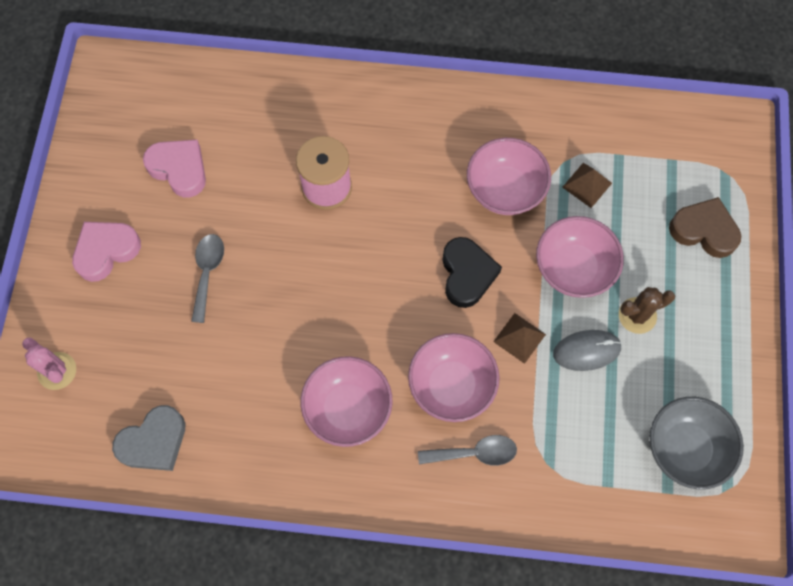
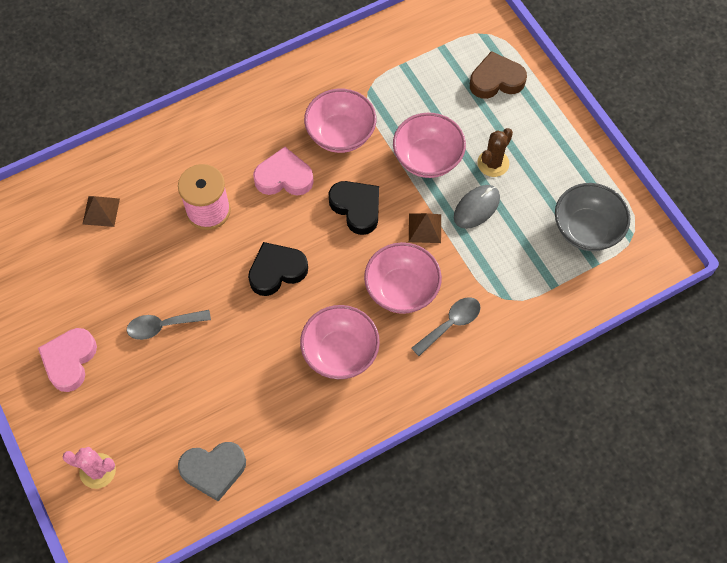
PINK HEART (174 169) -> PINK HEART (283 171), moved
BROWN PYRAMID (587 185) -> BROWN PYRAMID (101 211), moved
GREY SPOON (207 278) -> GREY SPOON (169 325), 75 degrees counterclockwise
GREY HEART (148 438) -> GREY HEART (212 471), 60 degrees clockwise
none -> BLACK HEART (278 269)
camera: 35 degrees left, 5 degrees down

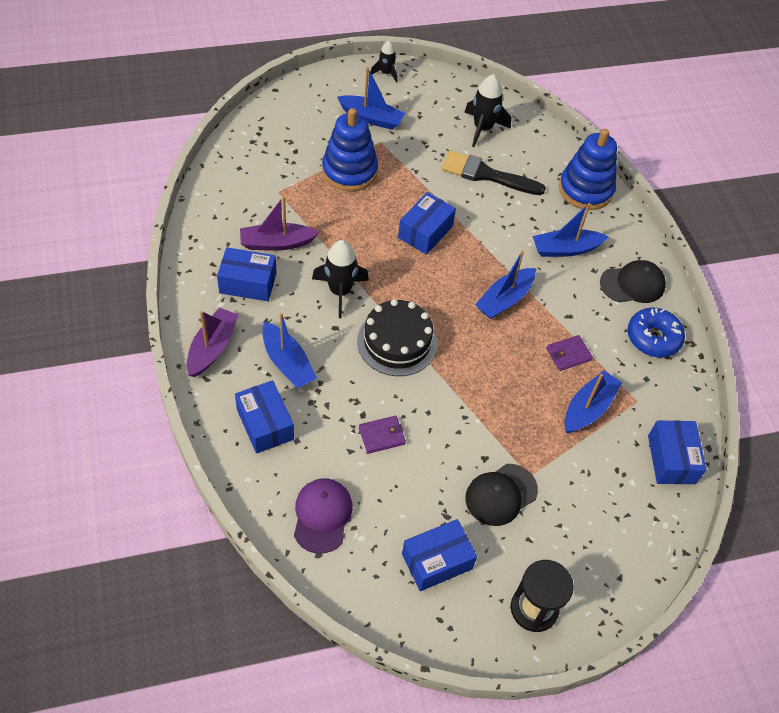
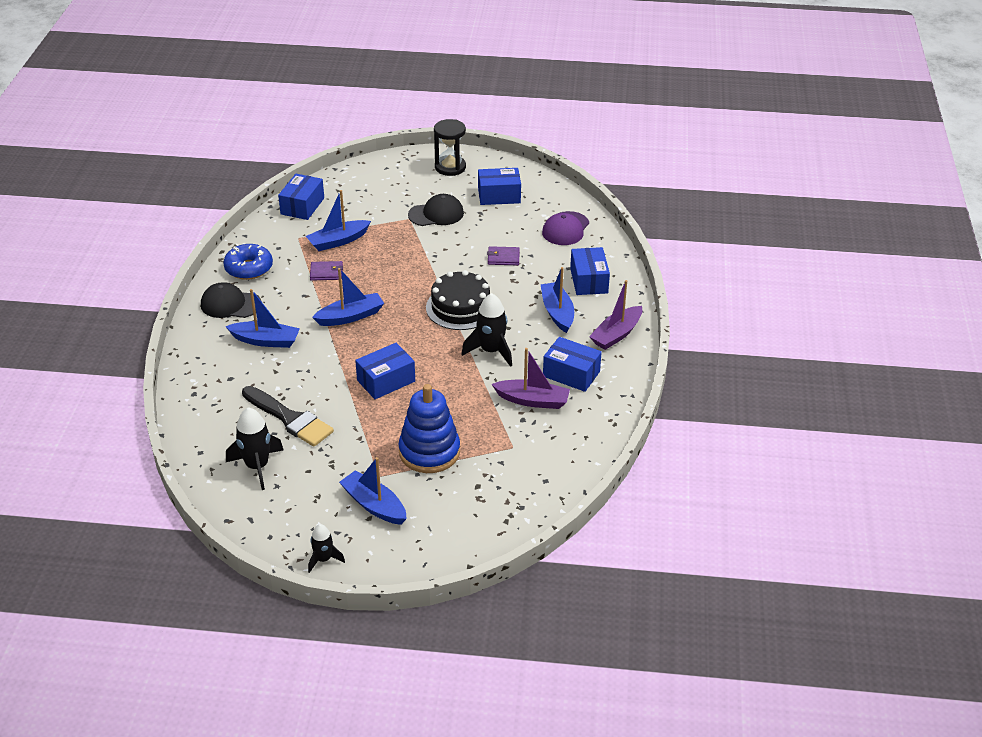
BLUE STACKING TOY (588 169) -> none
camera: 155 degrees left, 15 degrees down

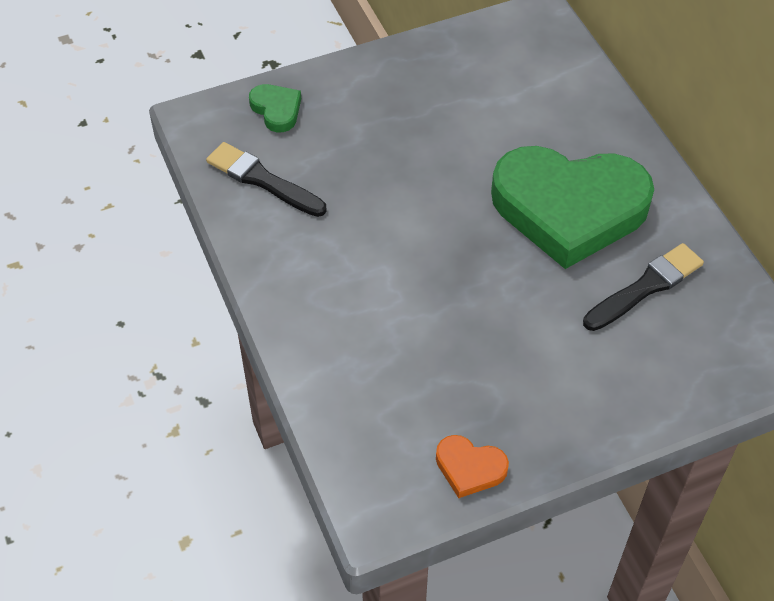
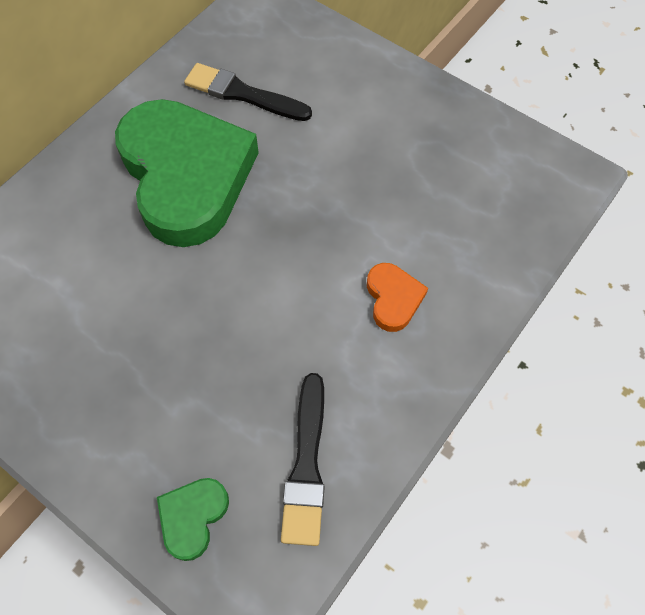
ORANGE HEART (472 466) -> ORANGE HEART (397 297), moved
camera: 120 degrees left, 10 degrees up

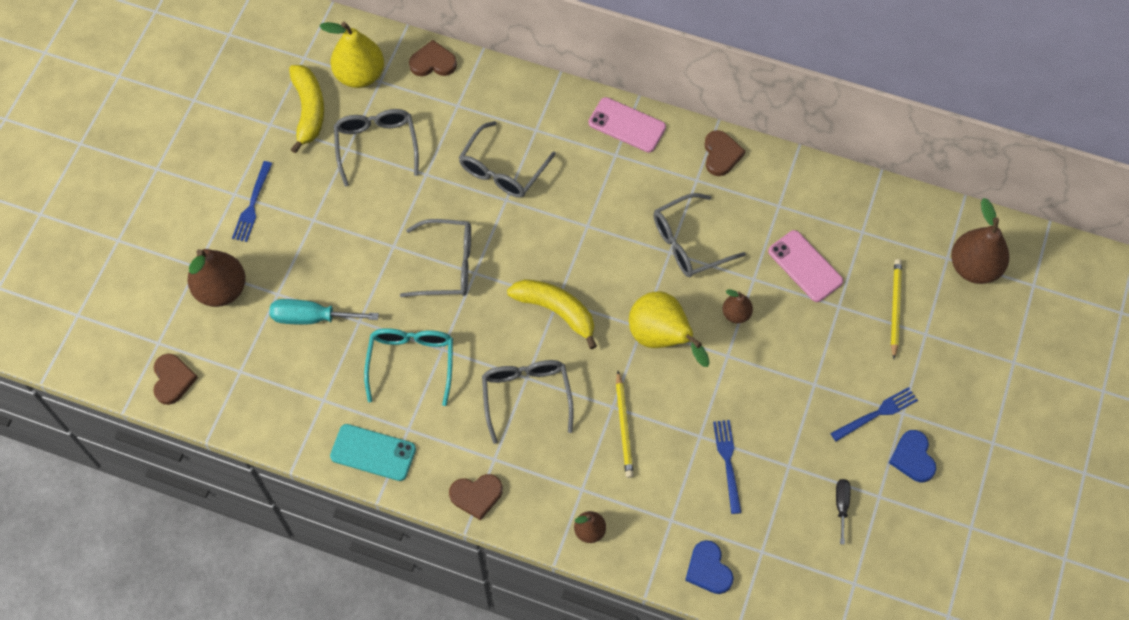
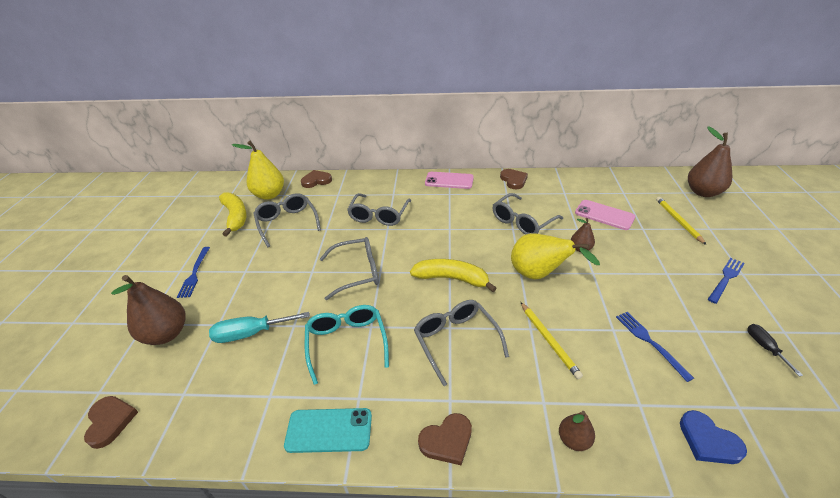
BLUE HEART (912 456) -> none
camera: 15 degrees left, 25 degrees down

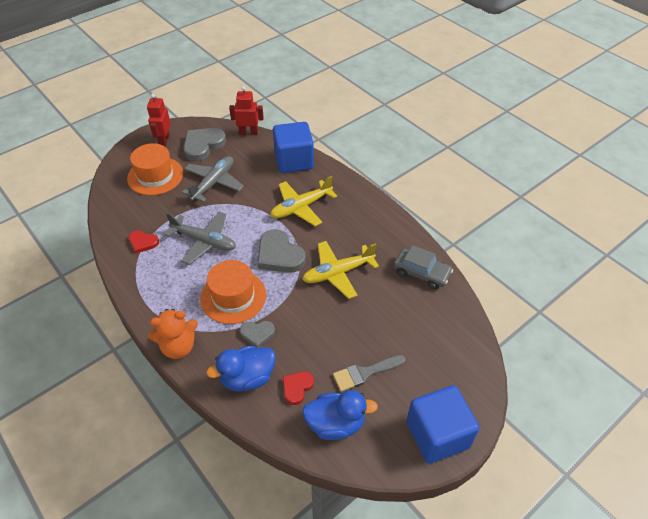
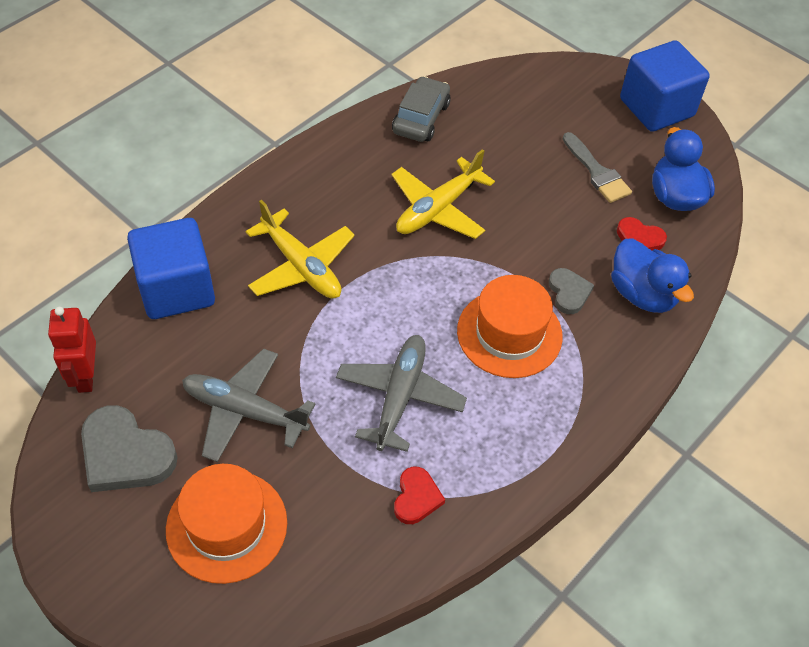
RED ROBOT (159 120) -> none
GREY HEART (281 251) -> none
YELLOW PLANE (340 270) -> YELLOW PLANE (443 194), 75 degrees clockwise
ORANGE TEDDY BEAR (173 334) -> none
camera: 100 degrees left, 5 degrees up

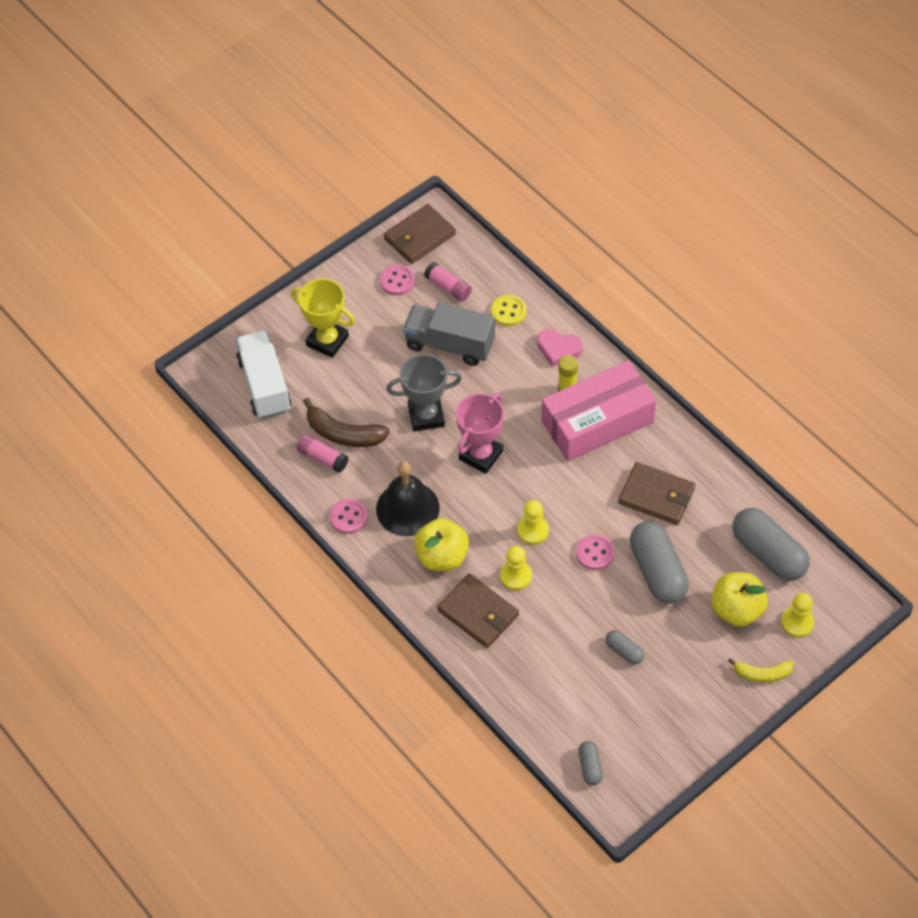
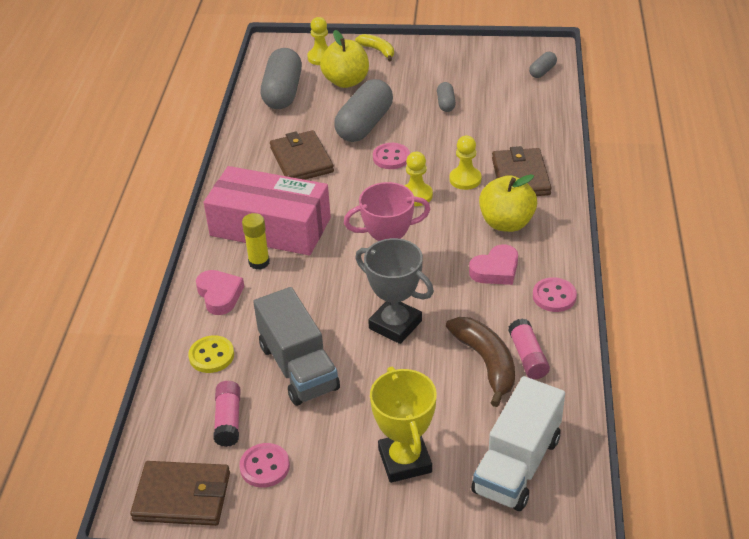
BLACK BELL (408 498) -> PINK HEART (493 264)
camera: 135 degrees left, 15 degrees down

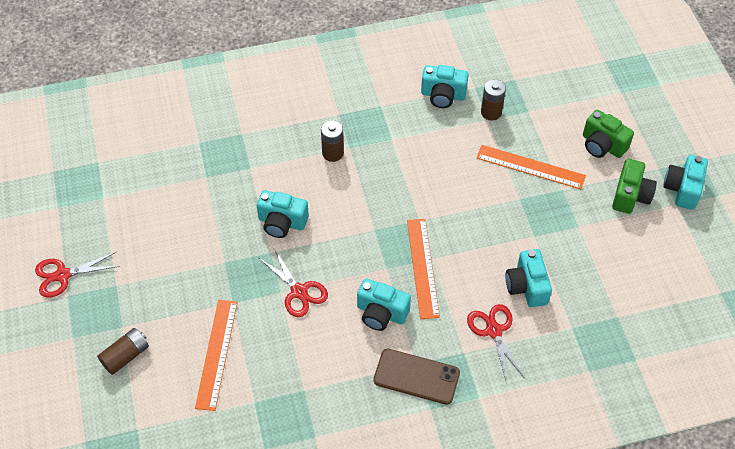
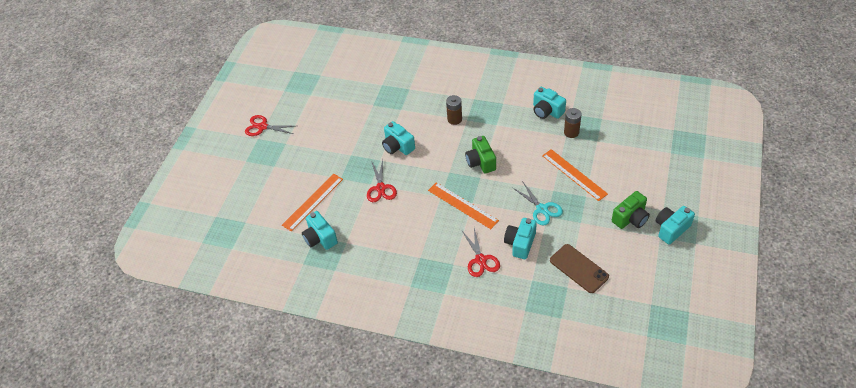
GREEN CAMERA (608 134) -> GREEN CAMERA (480 154), moved
ORANGE RULER (423 269) -> ORANGE RULER (463 205), 75 degrees counterclockwise
TURQUOISE CAMERA (384 304) -> TURQUOISE CAMERA (320 230), moved
RED SCISSORS (496 344) -> RED SCISSORS (481 252), 150 degrees clockwise
BROWN BATTERY (123 351) -> none
BROWN PHONE (417 377) -> BROWN PHONE (579 268), moved
none -> TURQUOISE SCISSORS (537 203)
camera: 35 degrees right, 5 degrees down

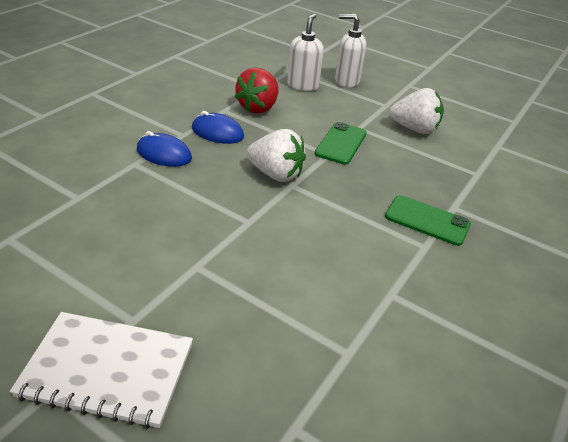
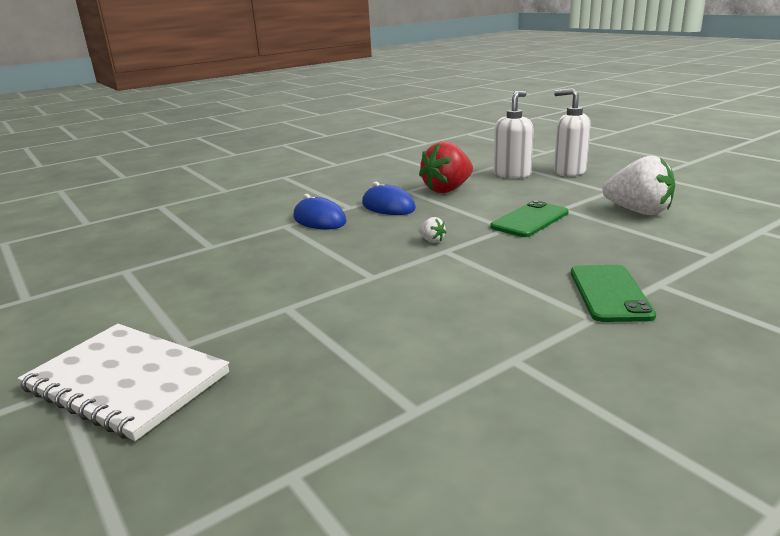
WHITE STRAWBERRY (276 155) -> WHITE STRAWBERRY (432 230), x0.42
GREEN PHONE (428 220) -> GREEN PHONE (613 293), 45 degrees clockwise
camera: 25 degrees right, 15 degrees down

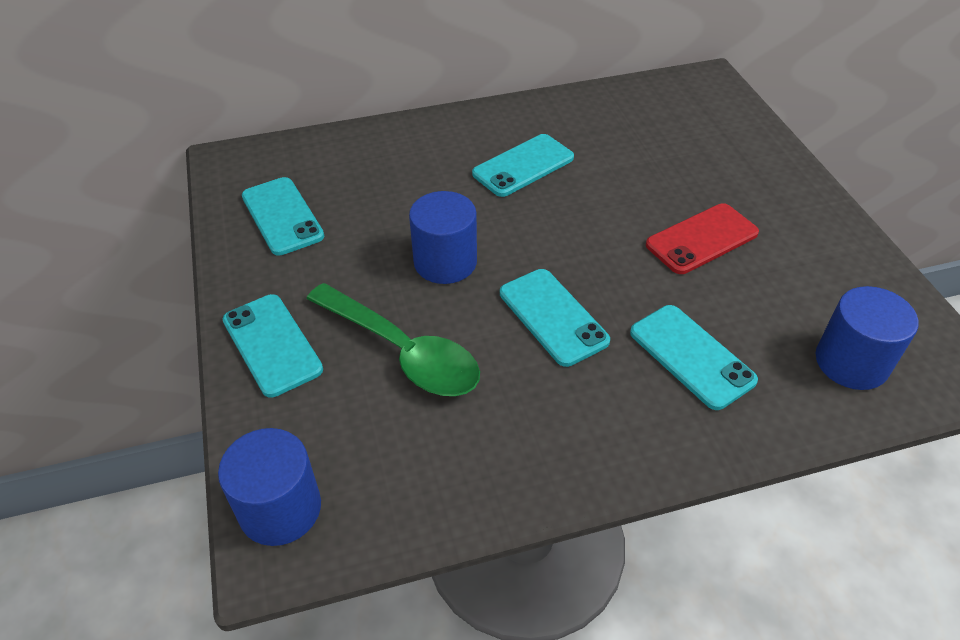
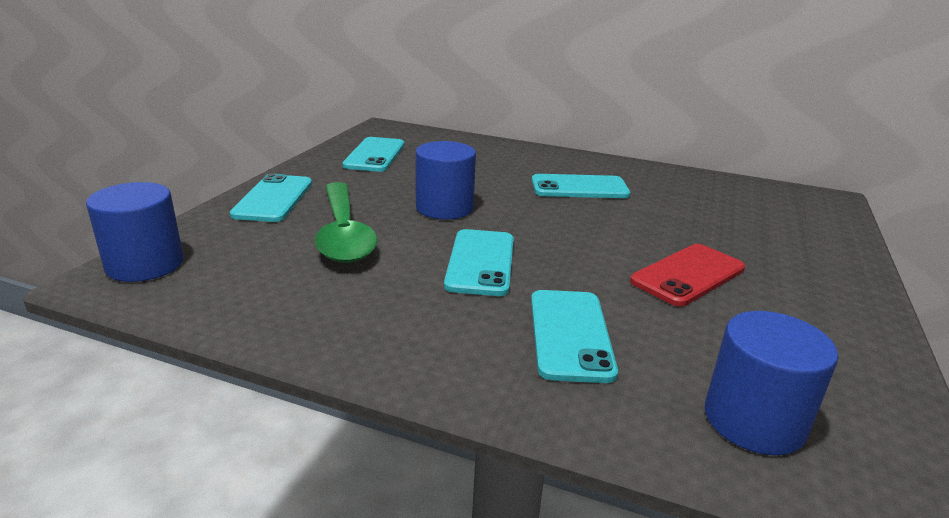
RED PHONE (702 238) -> RED PHONE (687 275), 45 degrees counterclockwise
camera: 35 degrees right, 20 degrees down

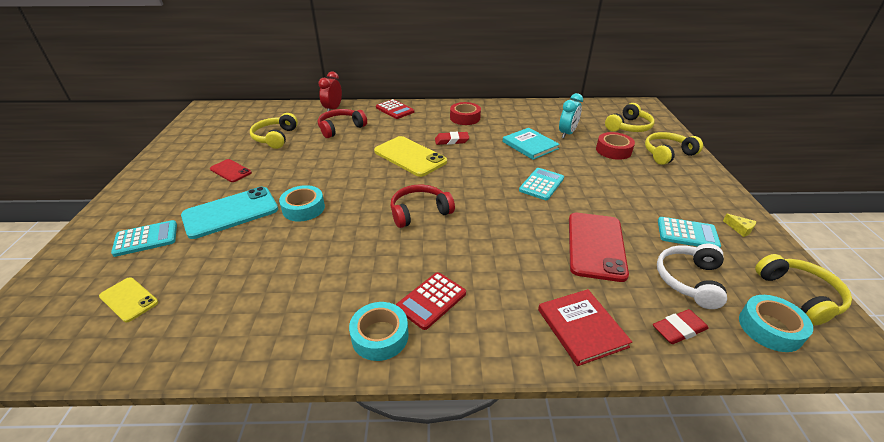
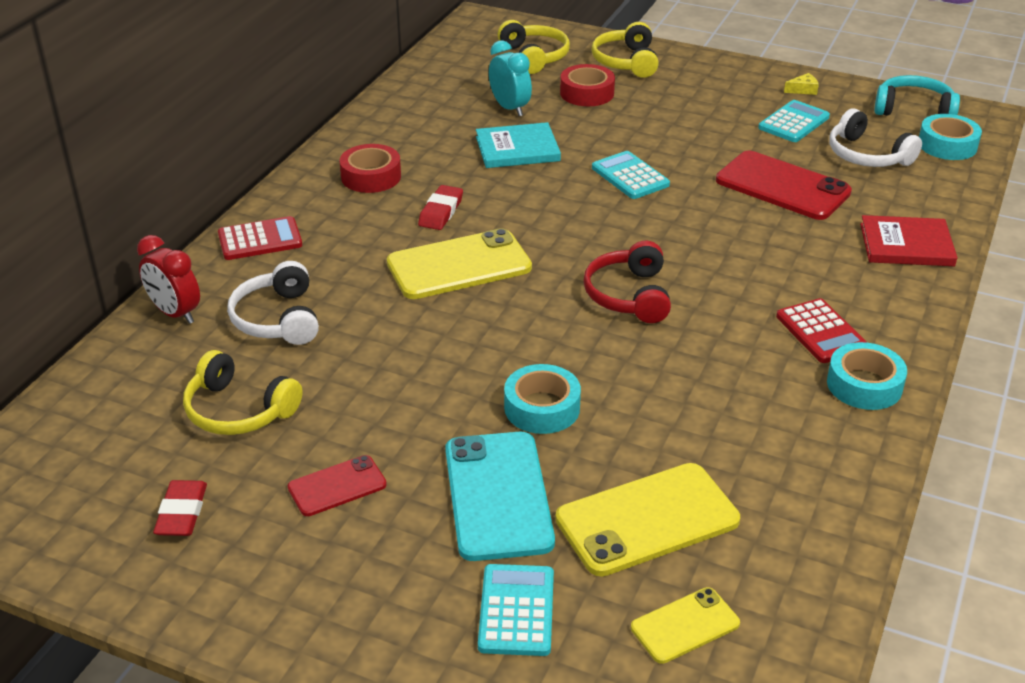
RED HEADPHONES (342 123) -> WHITE HEADPHONES (273 303)
YELLOW HEADPHONES (803 289) -> TURQUOISE HEADPHONES (917 95)
RED ERASER (681 326) -> RED ERASER (180 508), moved
none -> YELLOW PHONE (647 519)
camera: 65 degrees left, 0 degrees up

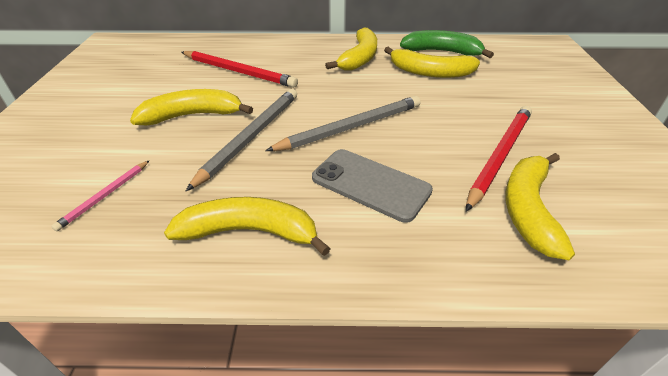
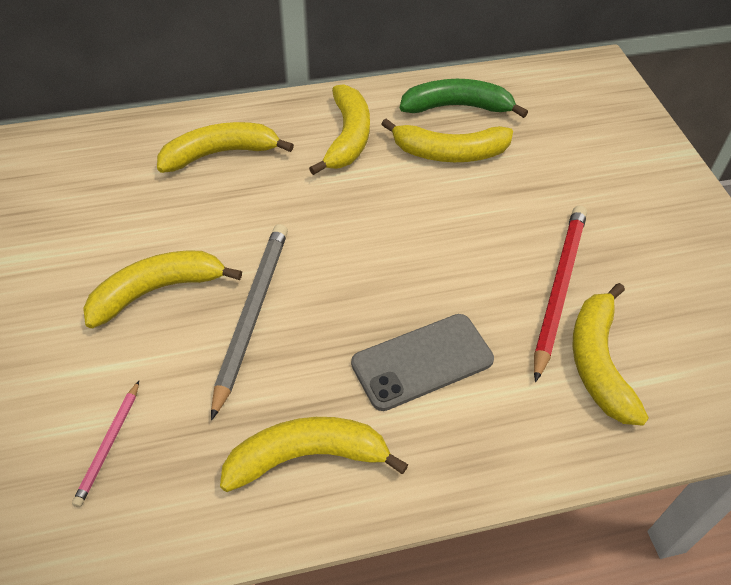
RED PENCIL (239 69) -> none
GREY PENCIL (343 123) -> none
GREY PHONE (372 186) -> GREY PHONE (422 362), 45 degrees counterclockwise
none -> YELLOW BANANA (225 147)
camera: 15 degrees left, 10 degrees up

